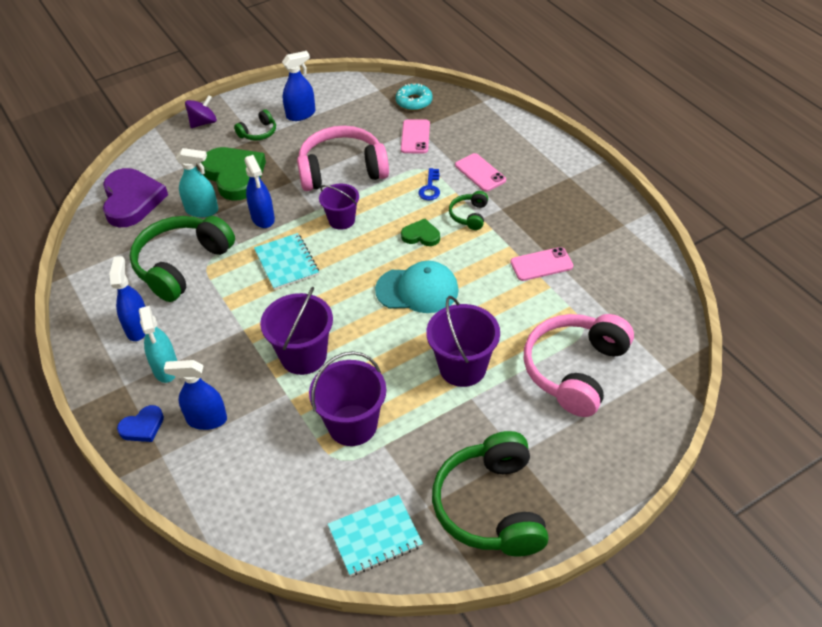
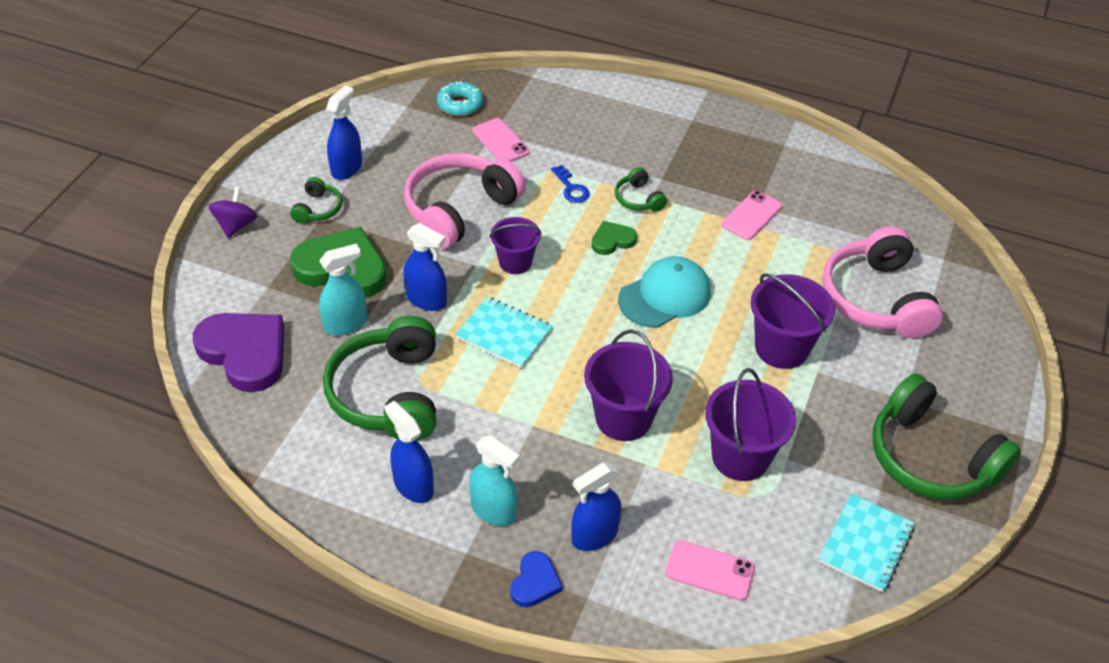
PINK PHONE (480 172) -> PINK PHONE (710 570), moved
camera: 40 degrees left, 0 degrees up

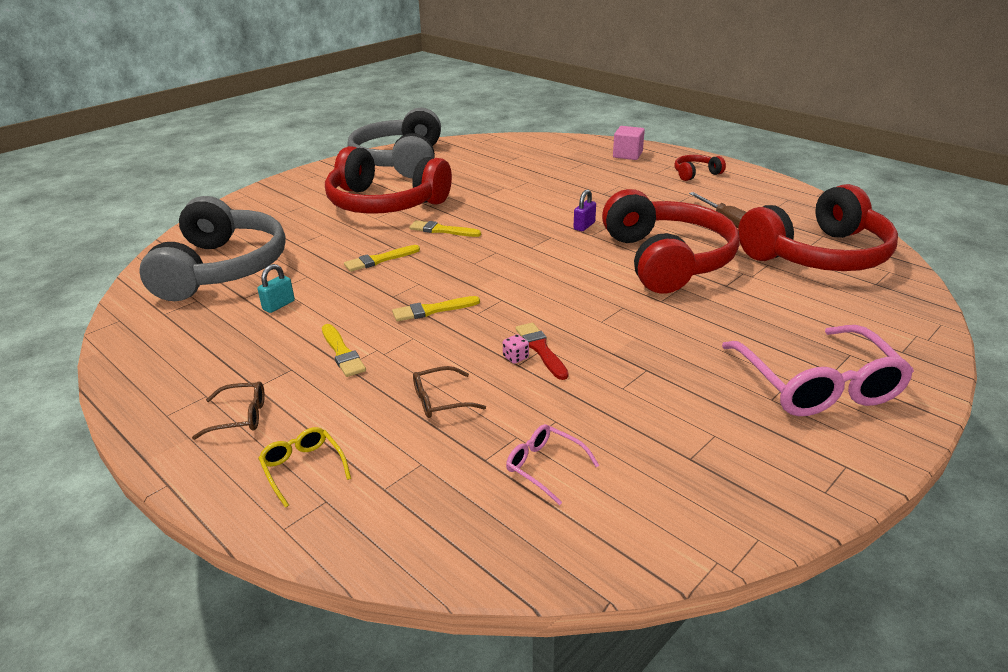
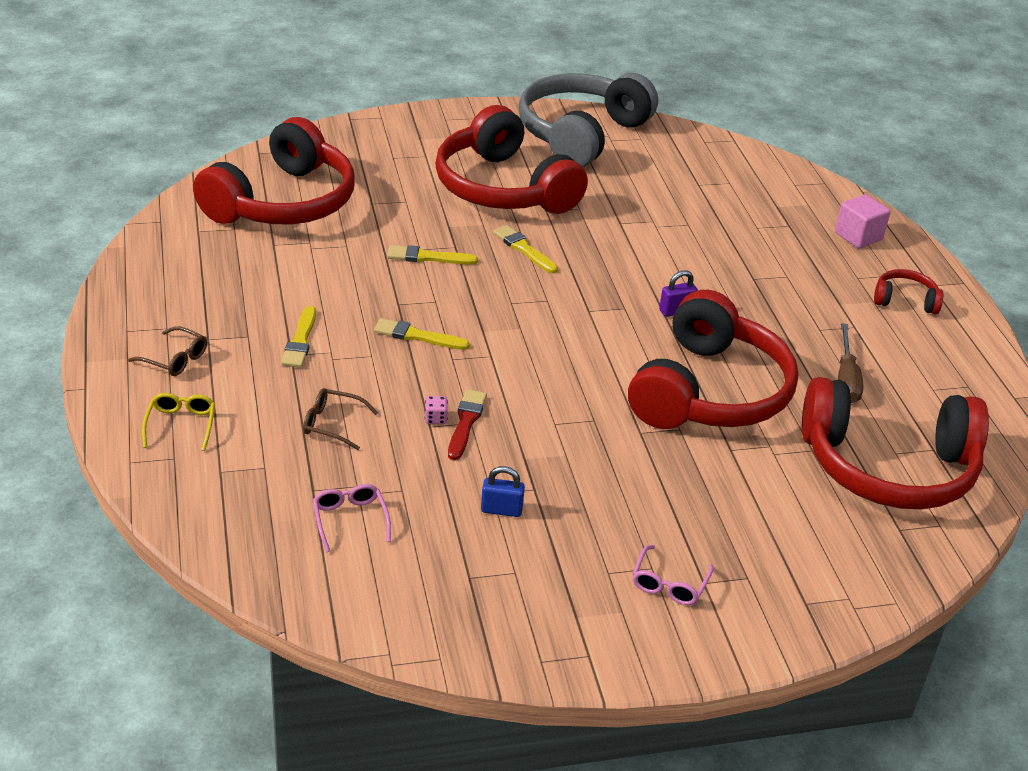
GREY HEADPHONES (212 248) -> RED HEADPHONES (274 170)
TURQUOISE PADLOCK (276 288) -> none
PINK GLASSES (818 370) -> PINK GLASSES (673 575), x0.46
none -> BLUE PADLOCK (503 491)
camera: 30 degrees right, 5 degrees up

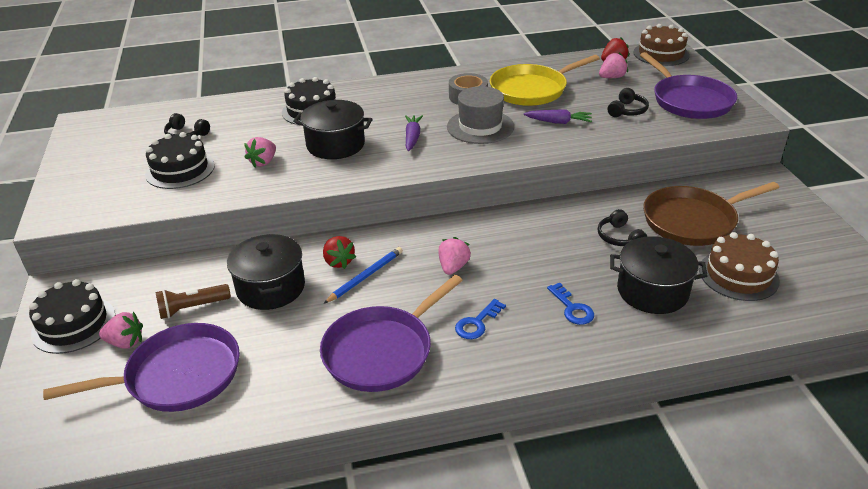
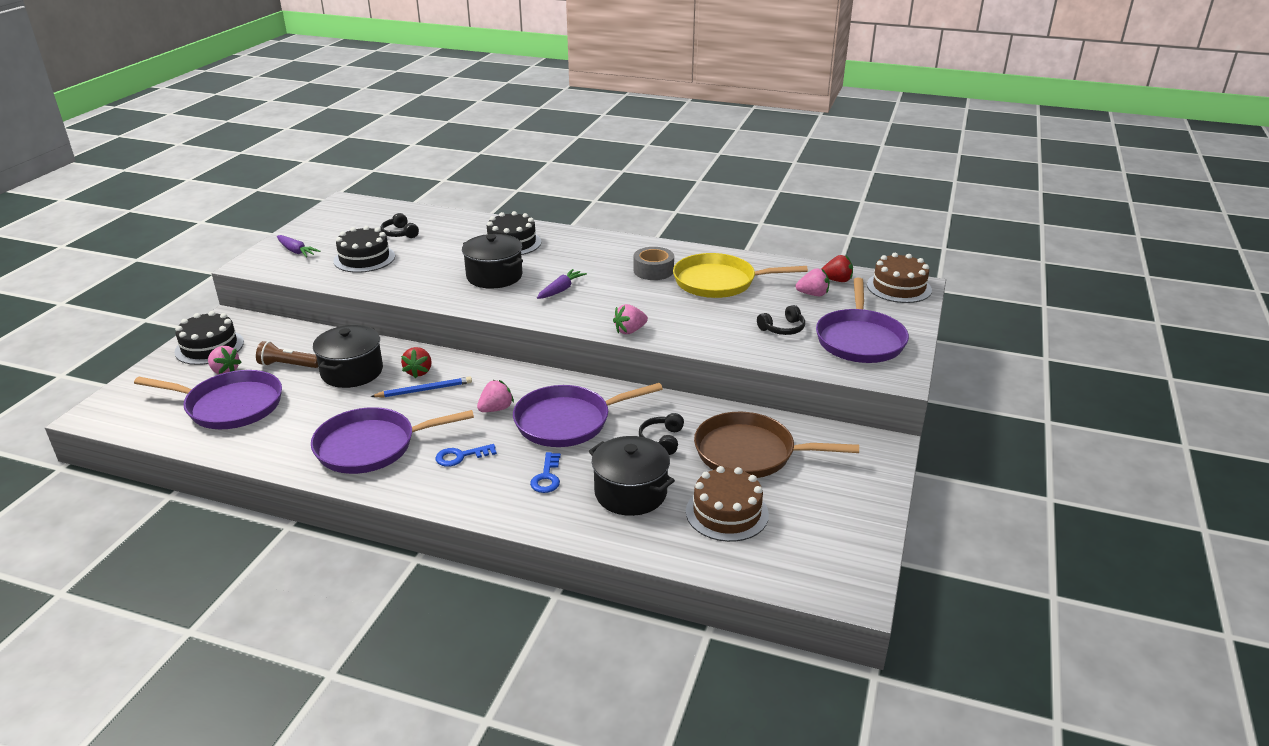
GREY HAT (480 115) -> none
PURPLE CARROT (557 116) -> PURPLE CARROT (299 246), moved
PINK STRAWBERRY (260 152) -> PINK STRAWBERRY (630 319), moved
none -> PURPLE PAN (588 415)
camera: 30 degrees right, 5 degrees down

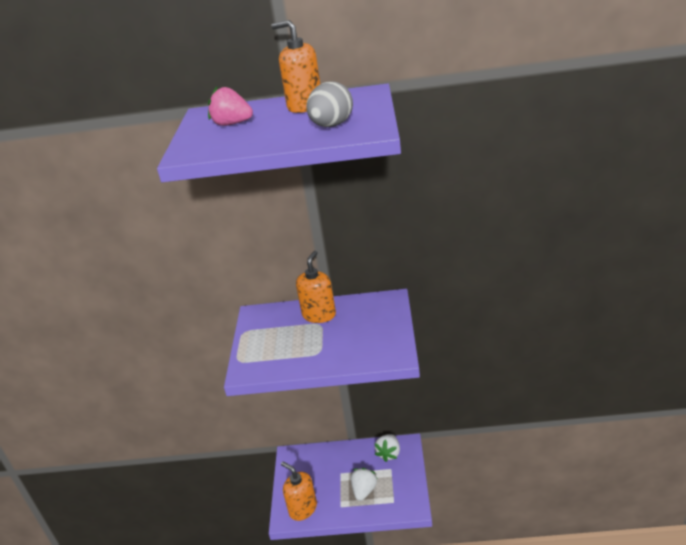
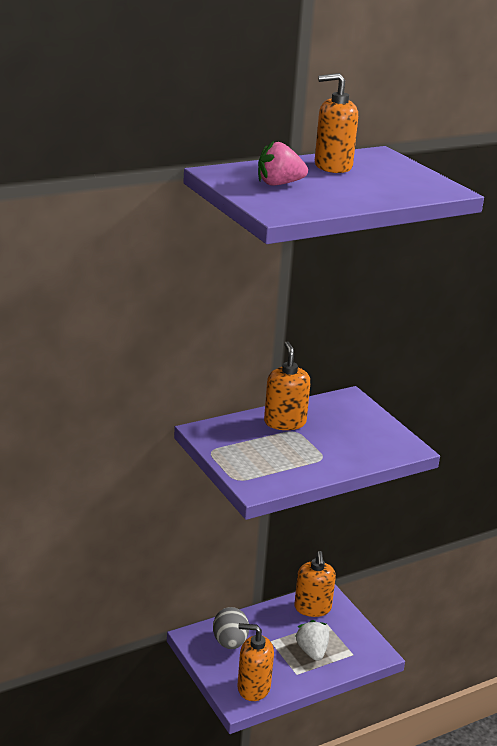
GREY EGG (329 104) -> GREY EGG (231 628), moved
WHITE STRAWBERRY (387 448) -> ORANGE SOAP DISPENSER (315 584)
camera: 35 degrees left, 5 degrees down

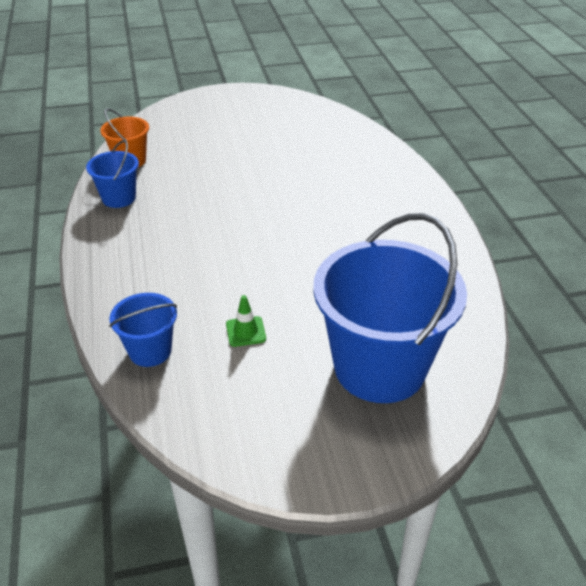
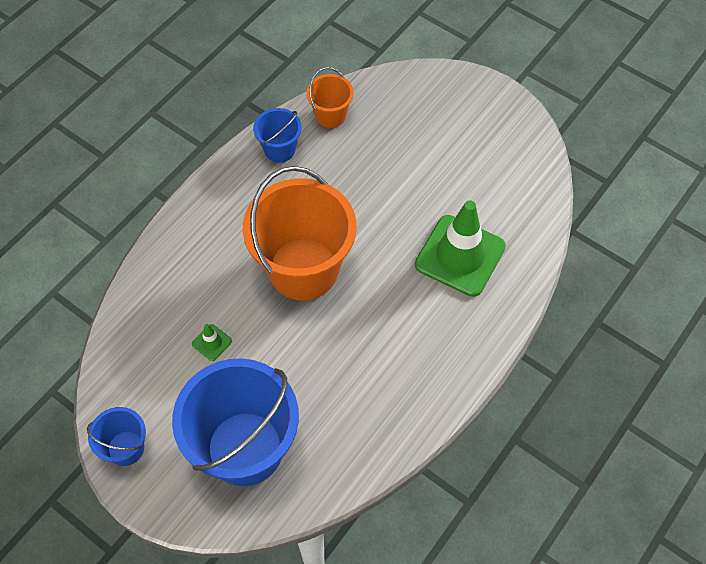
BLUE BUCKET (143 330) -> BLUE BUCKET (116 436), moved
none -> ORANGE BUCKET (299 233)
none -> GREEN TRAFFIC CONE (460 248)
camera: 50 degrees right, 20 degrees up

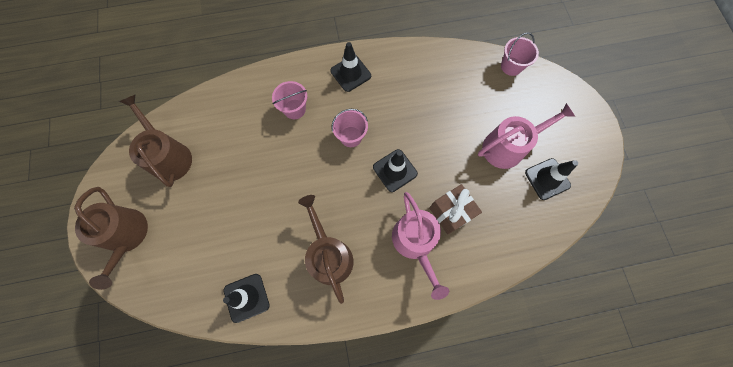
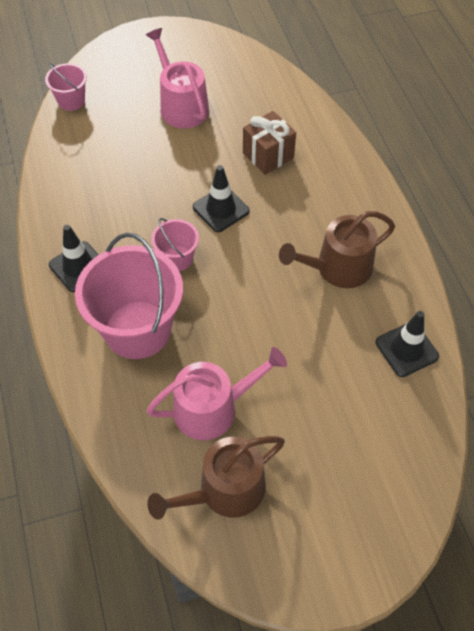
PINK BUCKET (289 100) -> PINK BUCKET (129 296), x2.05
BLACK TRAFFIC CONE (551 179) -> none
BROWN WATERING CAN (111 238) -> none
PINK WATERING CAN (420 246) -> PINK WATERING CAN (216 393), moved
camera: 95 degrees left, 15 degrees down

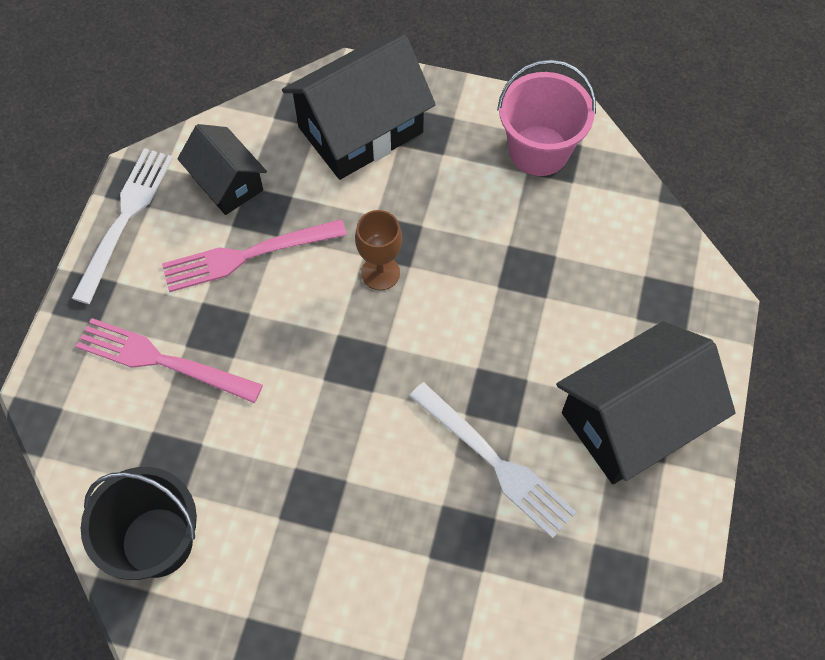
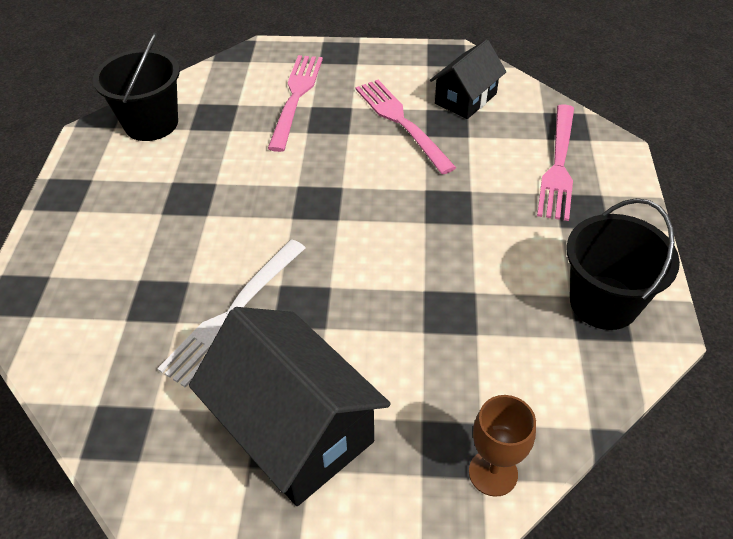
BLACK HOUSE (359 107) -> PINK FORK (555 162)
PINK BUCKET (546 118) -> BLACK BUCKET (623 264)
WHITE FORK (122 226) -> none
BROWN GOBLET (378 250) -> BROWN GOBLET (502 446), moved
camera: 80 degrees right, 15 degrees down

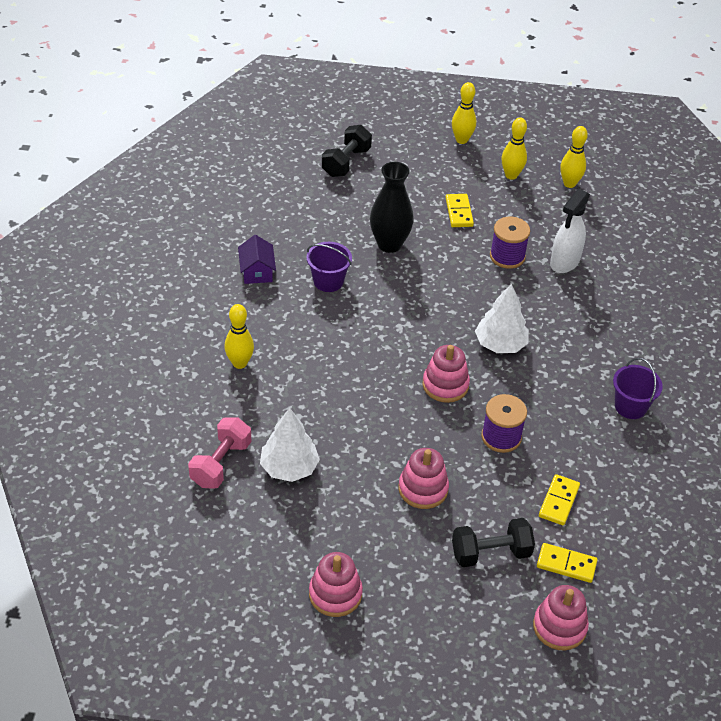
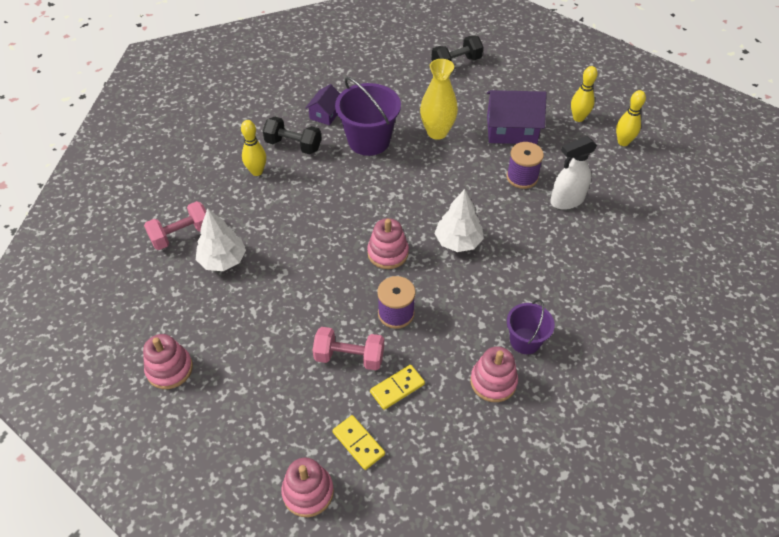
YELLOW BOWLING PIN (464 113) -> none
BLACK VASE (392 207) -> YELLOW VASE (439 99)
YELLOW DOMINO (460 210) -> PURPLE HOUSE (517 117)
PURPLE BUCKET (329 267) -> PURPLE BUCKET (368 116), x1.68
PINK STACKING TOY (424 478) -> PINK STACKING TOY (494 374), moved
BLACK DUMBBELL (493 542) -> BLACK DUMBBELL (292 135), moved
none -> PINK DUMBBELL (348 348)
camera: 35 degrees right, 5 degrees up

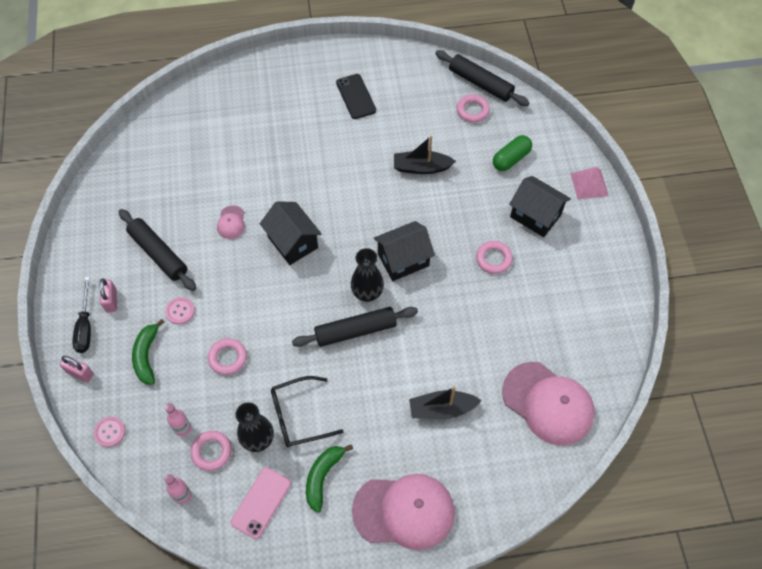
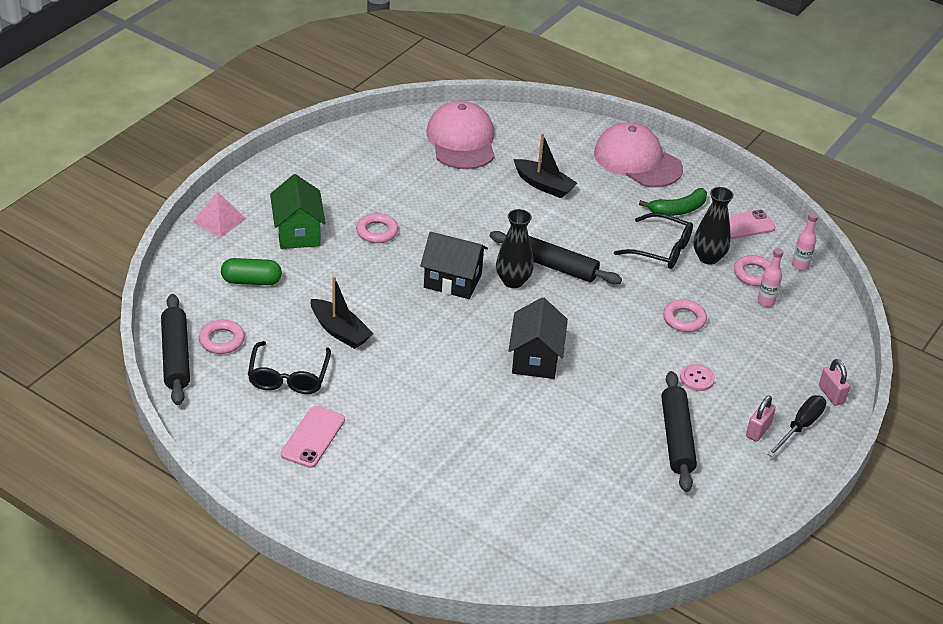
BLACK PHONE (356 96) -> PINK PHONE (313 437)
BLACK HOUSE (540 206) -> GREEN HOUSE (298 211)
PINK CAP (231 222) -> none
GREEN BANANA (148 352) -> none
PINK BUTTON (110 432) -> none
none -> BLACK GLASSES (289 367)
camera: 140 degrees left, 20 degrees down

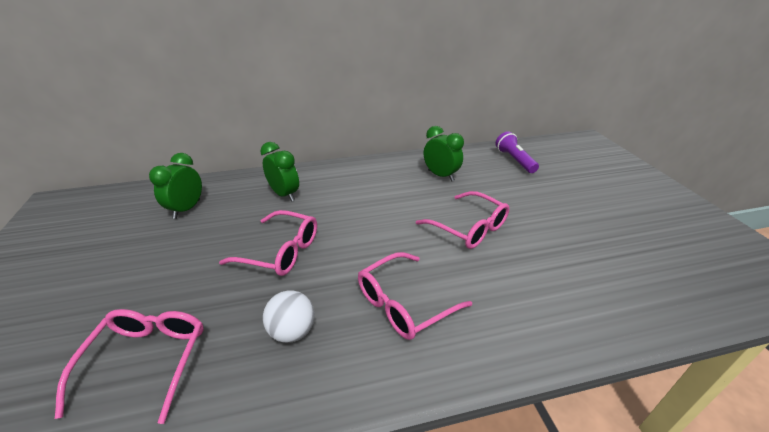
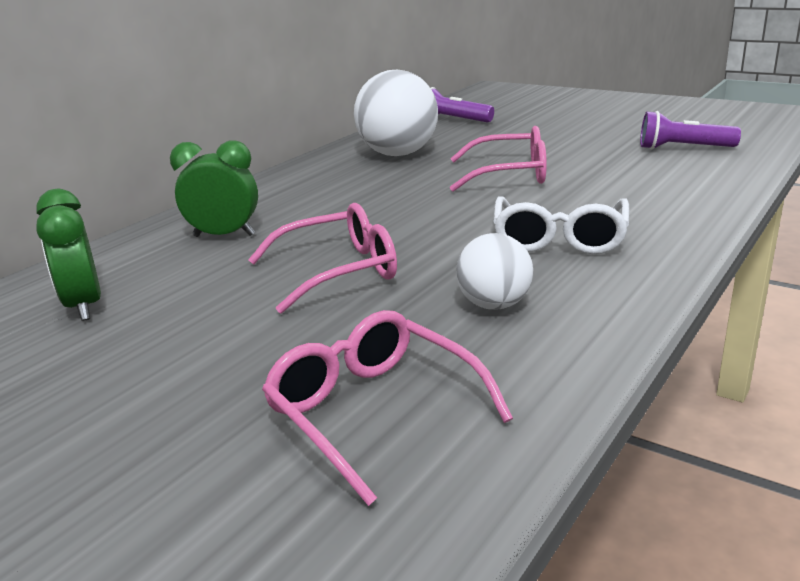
GREEN CLOCK (444 153) -> WHITE BALL (396 113)
PINK GLASSES (415 296) -> WHITE GLASSES (561 225)
none -> PURPLE FLASHLIGHT (690 130)
camera: 40 degrees left, 10 degrees down

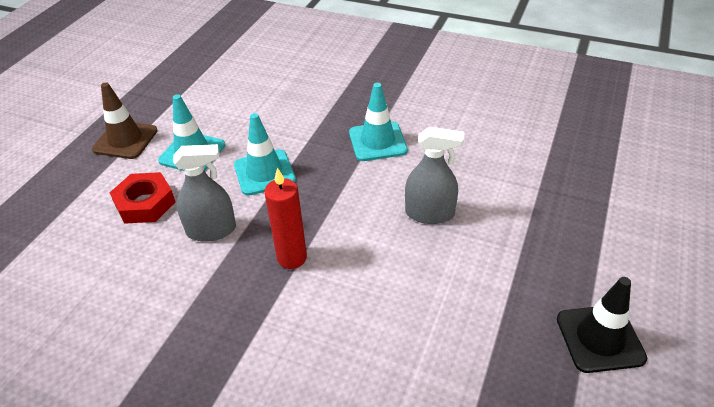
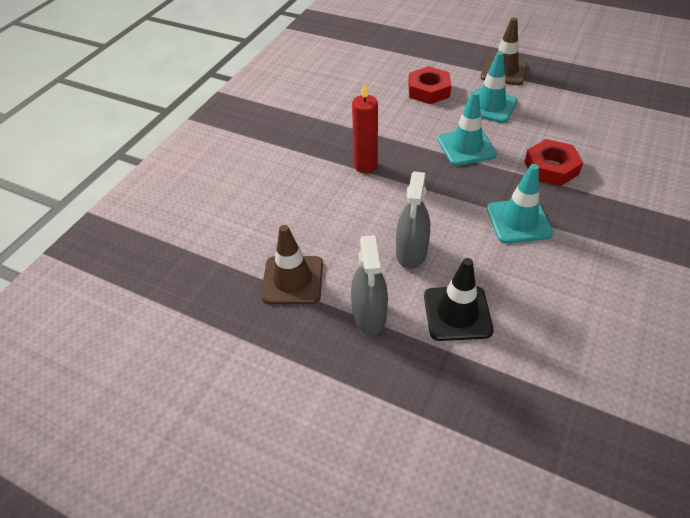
GREY SPRAY BOTTLE (204 193) -> GREY SPRAY BOTTLE (369 285), moved
BLACK TRAFFIC CONE (602 325) -> BLACK TRAFFIC CONE (458 299), moved
none -> RED NUT (553 162)
none -> BROWN TRAFFIC CONE (292 264)
camera: 95 degrees right, 5 degrees up

